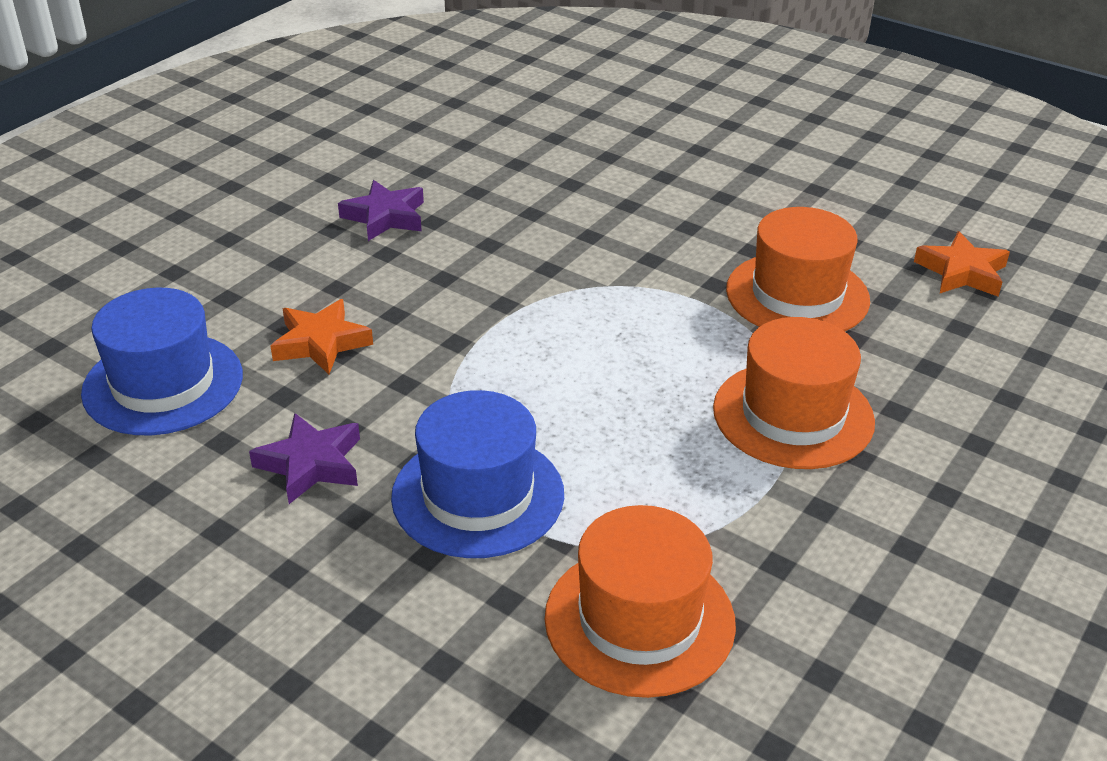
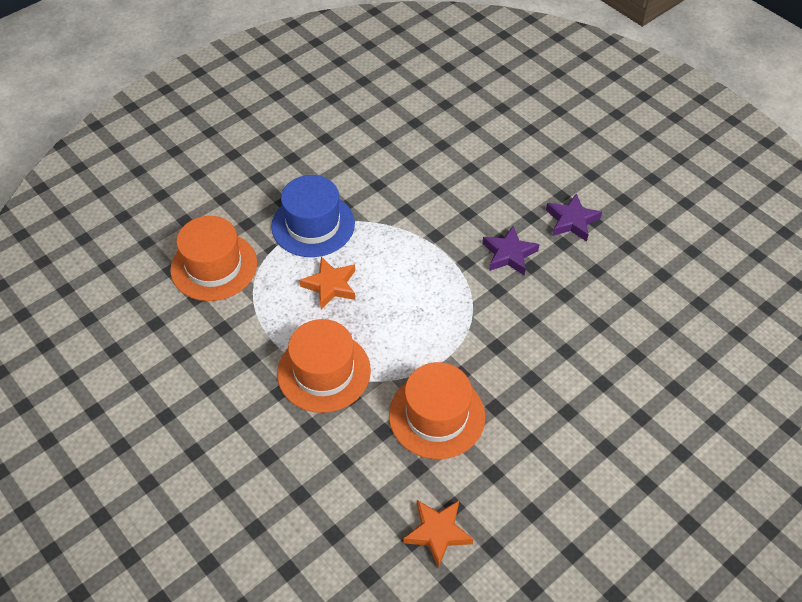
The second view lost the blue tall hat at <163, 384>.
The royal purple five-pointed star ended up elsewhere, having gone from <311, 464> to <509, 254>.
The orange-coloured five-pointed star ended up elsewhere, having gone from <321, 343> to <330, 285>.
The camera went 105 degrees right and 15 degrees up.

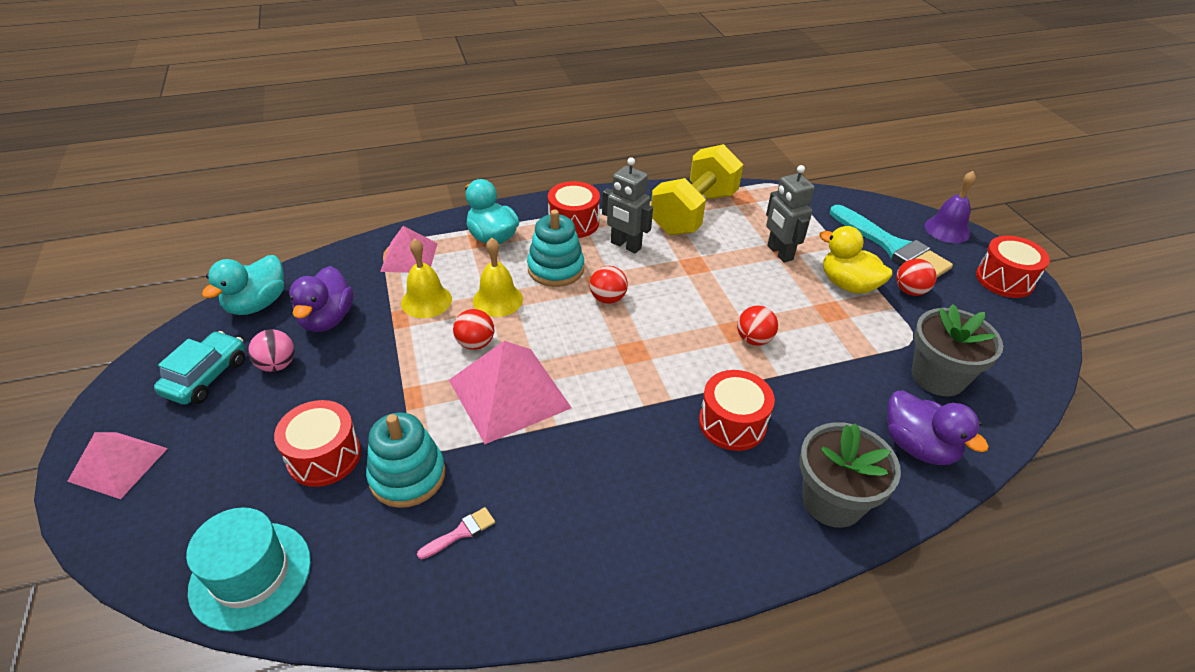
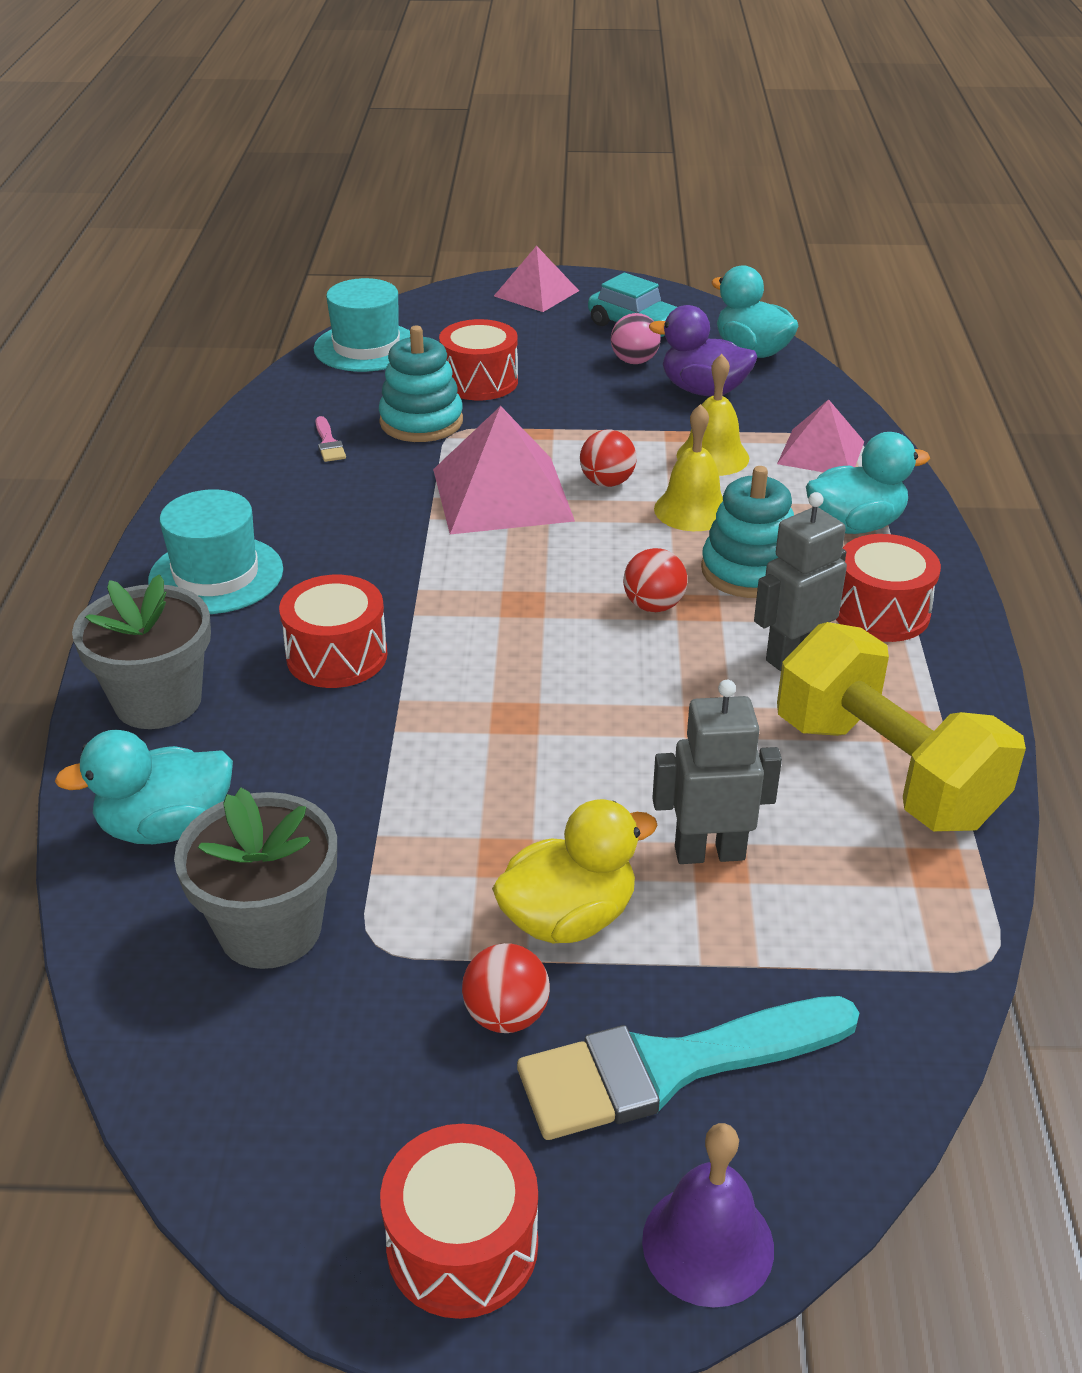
The second view lost the scarlet ball at <754, 339>.
The second view gained the turquoise tall hat at <216, 575>.
What was the royal purple rubber duck at <918, 446> turned into the turquoise rubber duck at <166, 826>.
The camera went 110 degrees right and 5 degrees down.

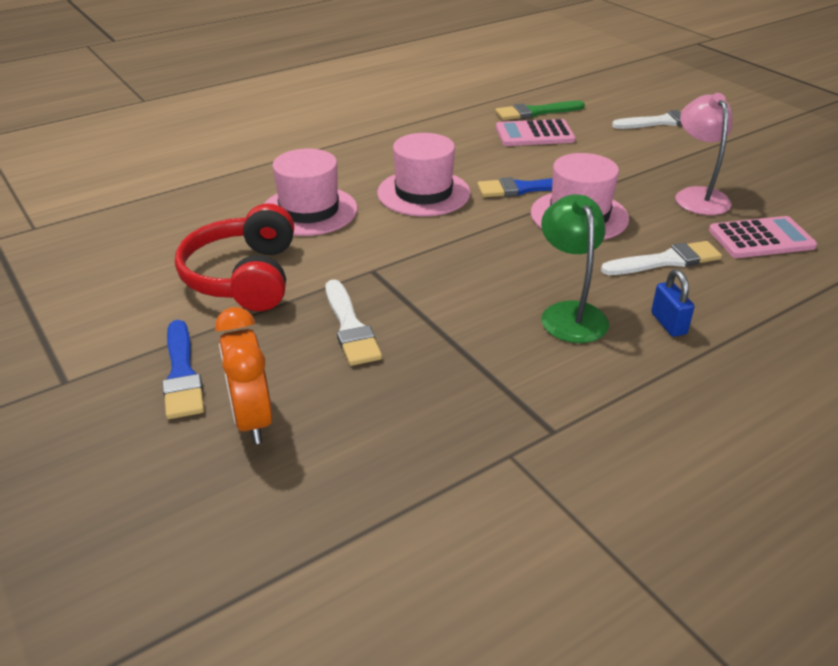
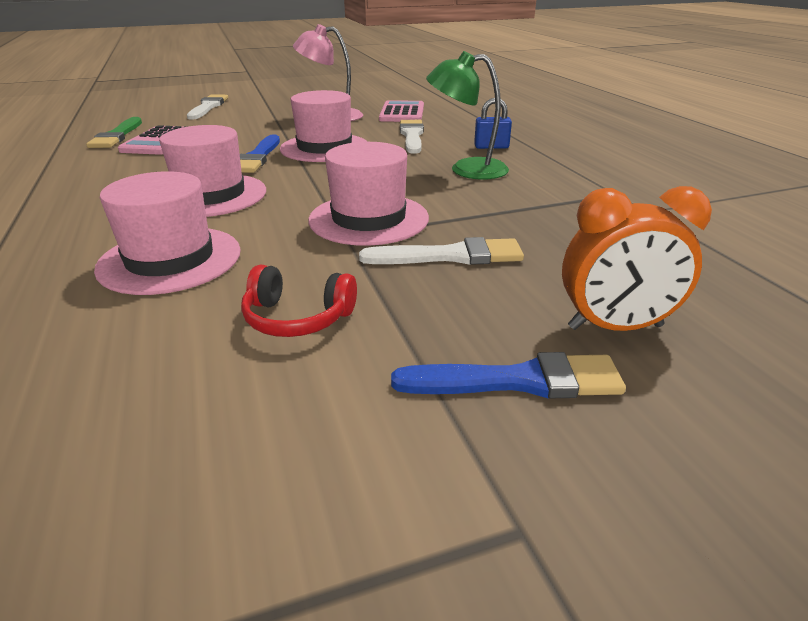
The second view gained the pink tall hat at <369, 219>.
The size of the scarlet headset at <243, 277> changed by a factor of 0.56.
The camera went 75 degrees left and 5 degrees down.

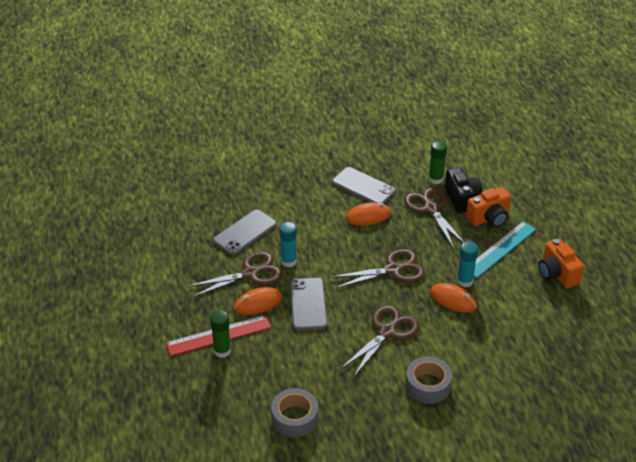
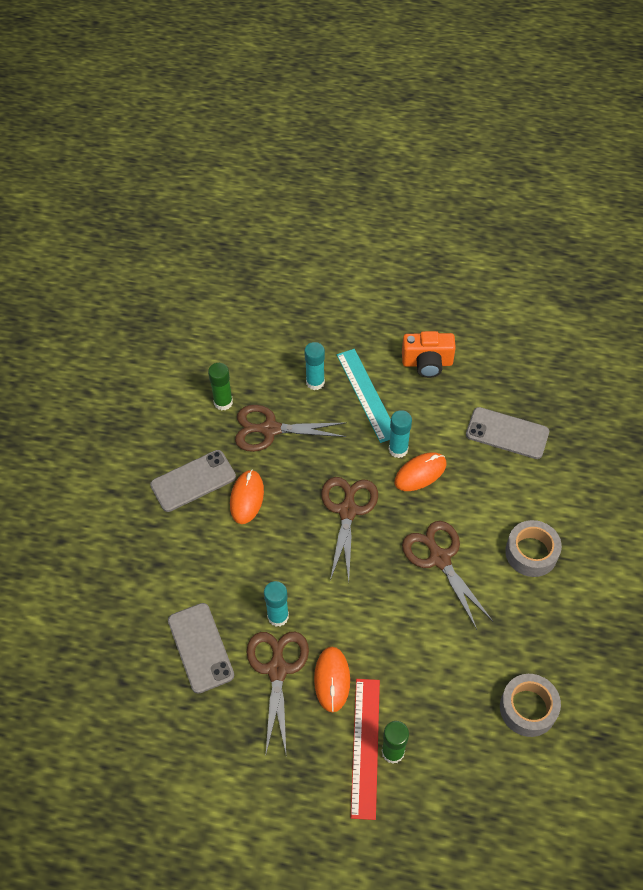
The second view lost the ebony photo camera at <462, 199>.
The gray smartphone ended up elsewhere, having gone from <308, 304> to <507, 433>.
Where the orange-coloured photo camera stood at <489, 218>, the turquoise stick of glue came to stand at <315, 382>.
The camera went 65 degrees left and 15 degrees up.

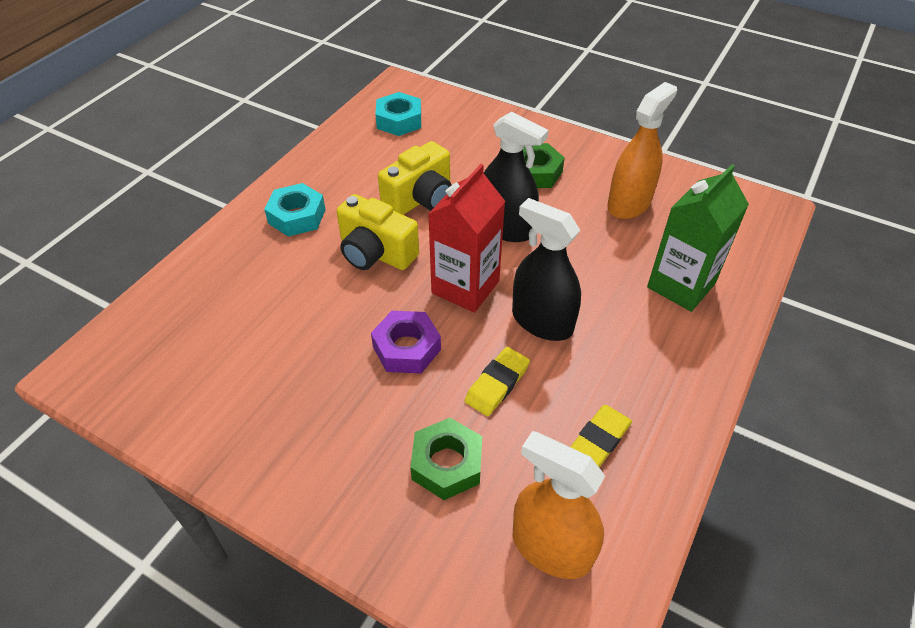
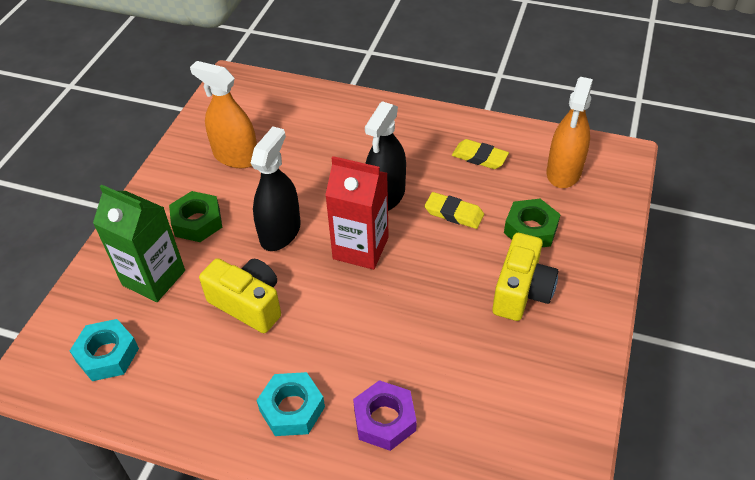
The bright yellow photo camera ended up elsewhere, having gone from <375, 253> to <521, 292>.
The royal purple hexagon nut ended up elsewhere, having gone from <406, 348> to <384, 420>.
The green carton ended up elsewhere, having gone from <681, 285> to <154, 278>.
The camera went 100 degrees left and 0 degrees up.

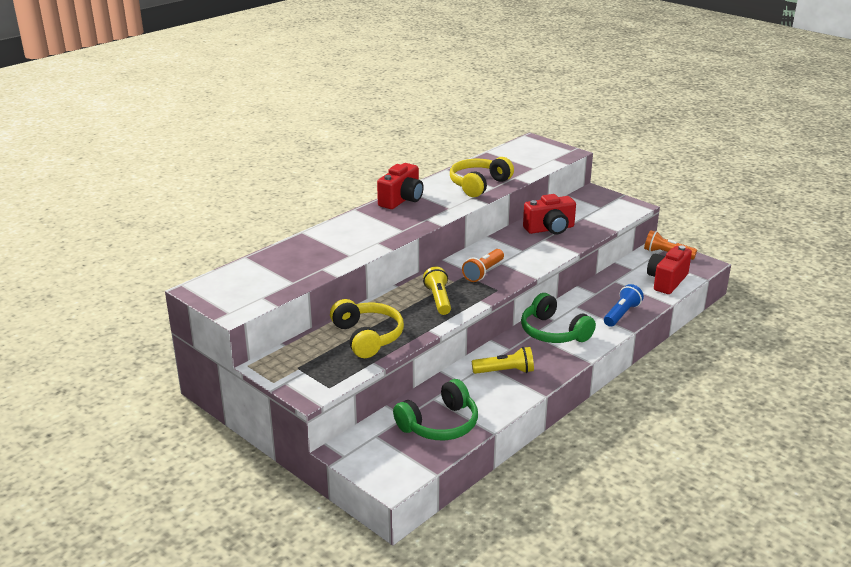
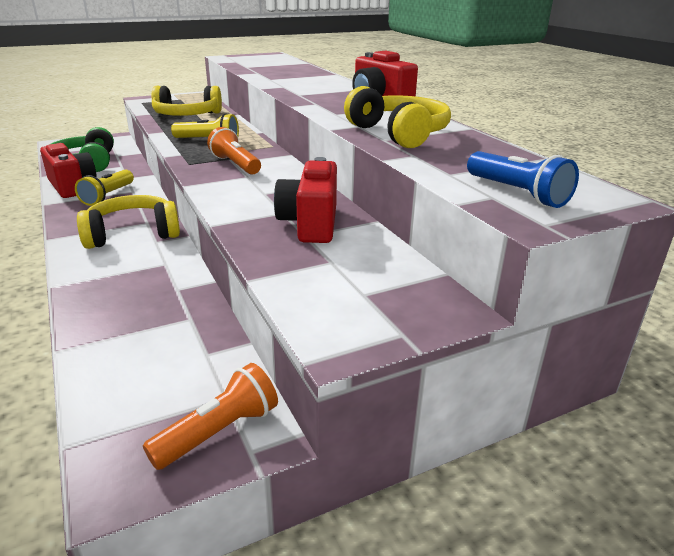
The blue torch ended up elsewhere, having gone from <621, 314> to <517, 193>.
The scarlet photo camera ended up elsewhere, having gone from <666, 281> to <72, 186>.
What was the green headset at <553, 332> turned into the bright yellow headset at <132, 234>.
The camera went 110 degrees right and 0 degrees up.

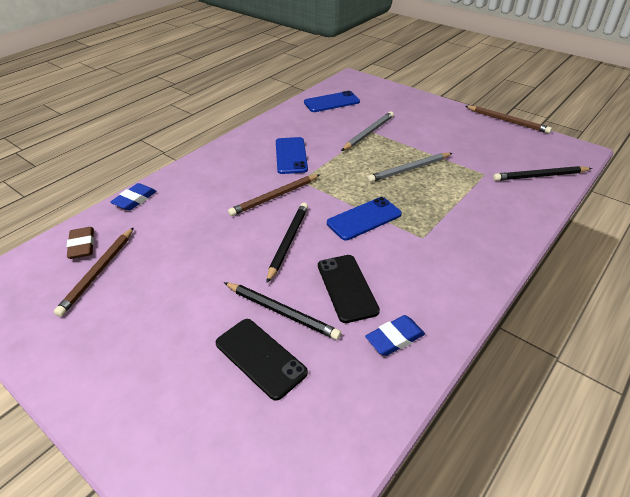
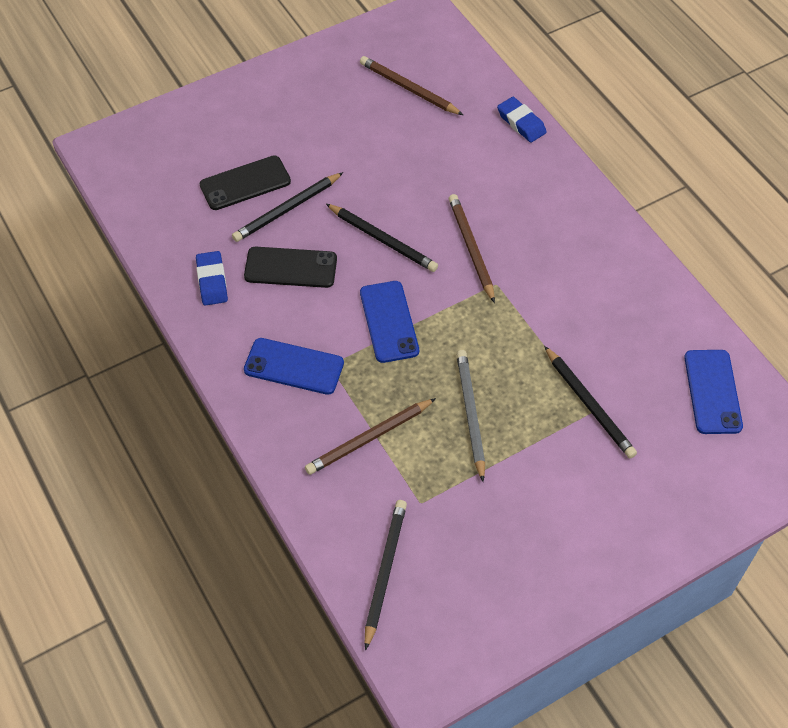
The second view lost the brown pencil eraser at <82, 246>.
The blue smartphone ended up elsewhere, having gone from <291, 156> to <294, 366>.
The brown wooden pencil ended up elsewhere, having gone from <507, 121> to <369, 438>.
What was the gray wooden pencil at <368, 133> turned into the ebony wooden pencil at <589, 404>.
The camera went 110 degrees right and 15 degrees up.

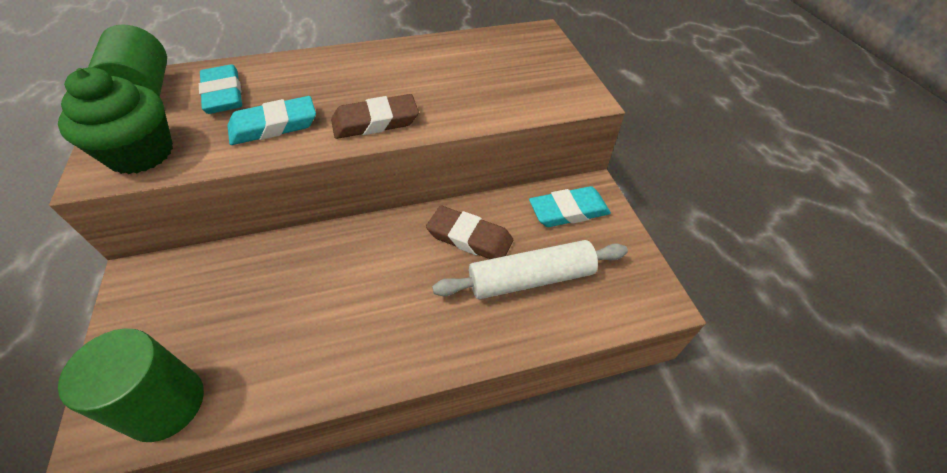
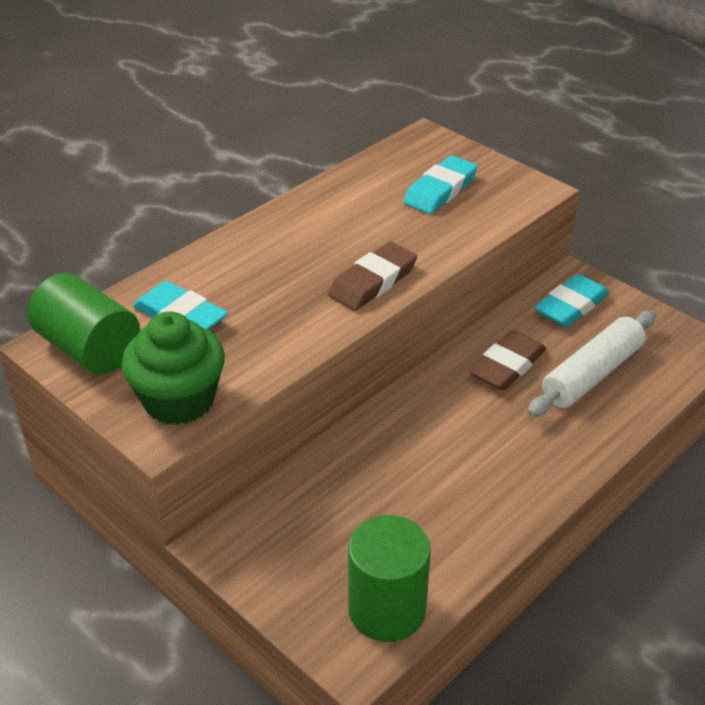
The turquoise pencil eraser ended up elsewhere, having gone from <274, 125> to <440, 190>.
The brown pencil eraser at <469, 238> ended up facing another way, 45 degrees counterclockwise from before.
The camera went 30 degrees left and 10 degrees down.

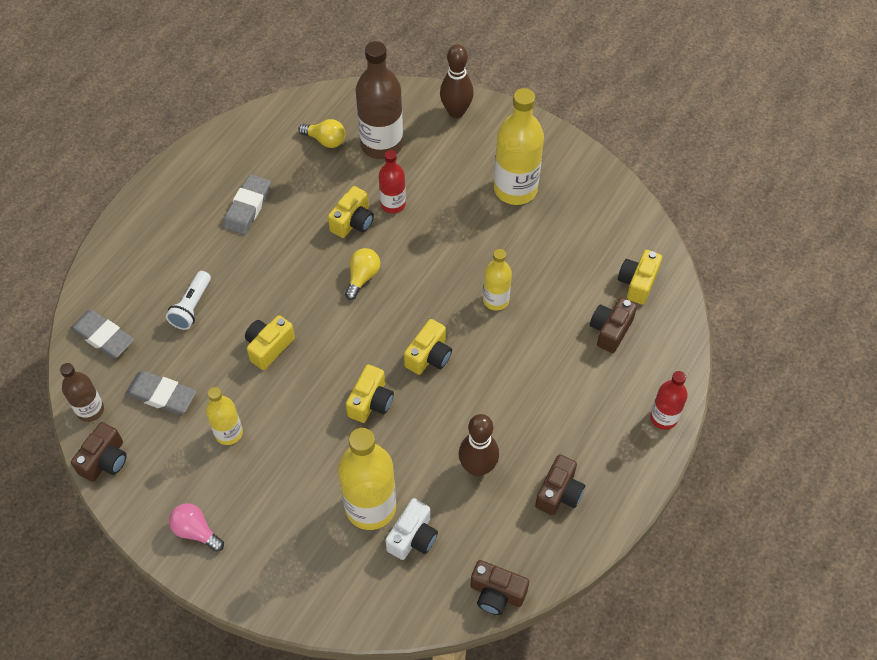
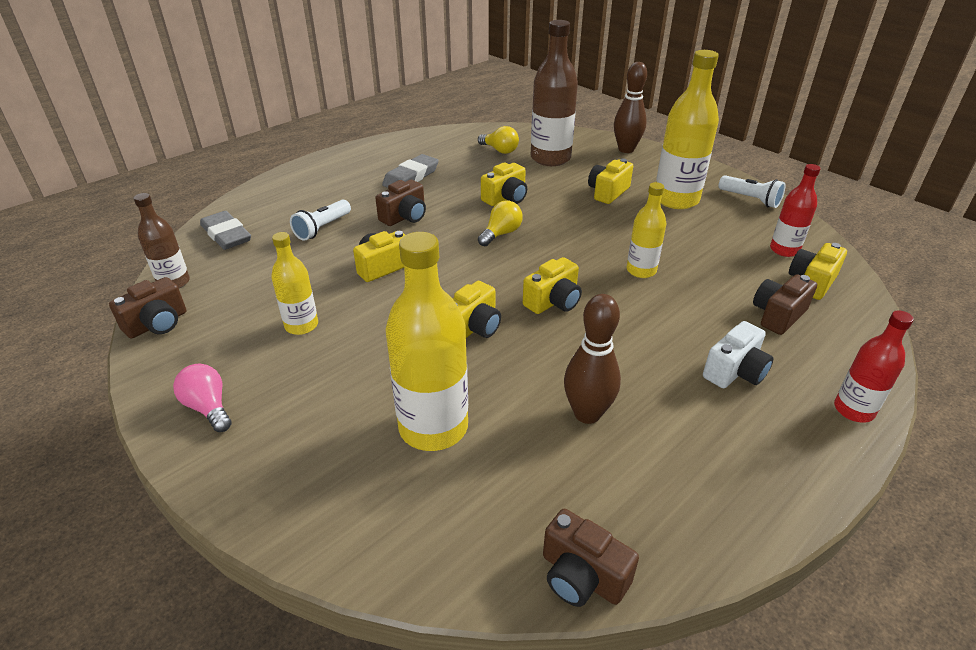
The second view lost the gray pencil eraser at <162, 395>.
The second view gained the bright yellow photo camera at <608, 192>.
The second view gained the white torch at <750, 199>.
The scarlet flask ended up elsewhere, having gone from <393, 204> to <784, 250>.
The white photo camera ended up elsewhere, having gone from <413, 537> to <735, 371>.
The brown photo camera ended up elsewhere, having gone from <559, 493> to <405, 217>.
The camera went 15 degrees right and 20 degrees down.

